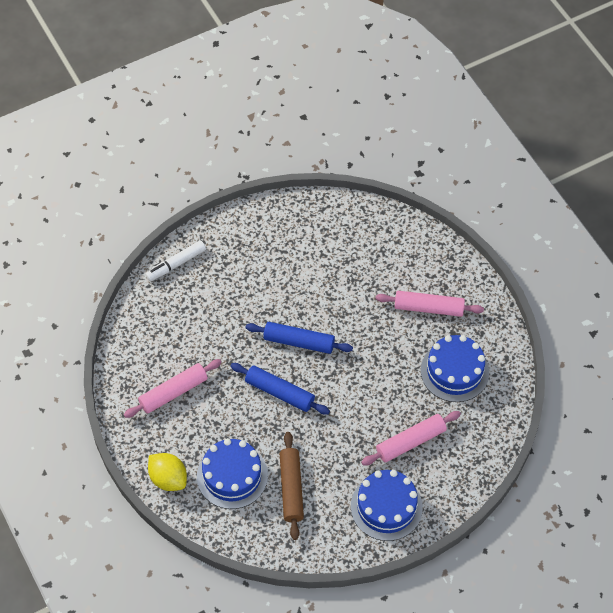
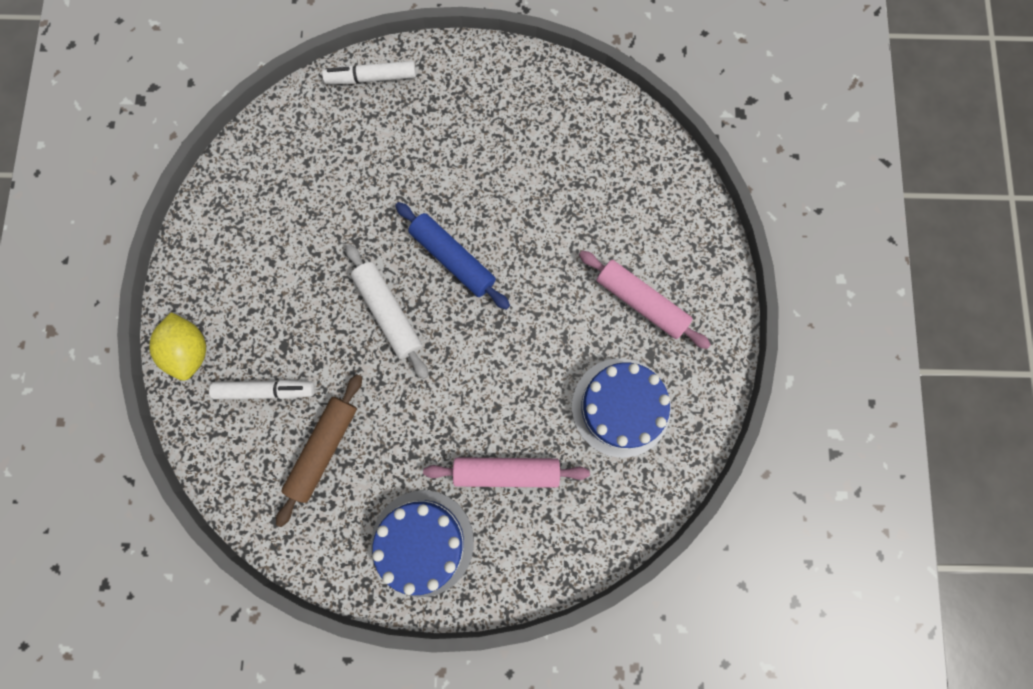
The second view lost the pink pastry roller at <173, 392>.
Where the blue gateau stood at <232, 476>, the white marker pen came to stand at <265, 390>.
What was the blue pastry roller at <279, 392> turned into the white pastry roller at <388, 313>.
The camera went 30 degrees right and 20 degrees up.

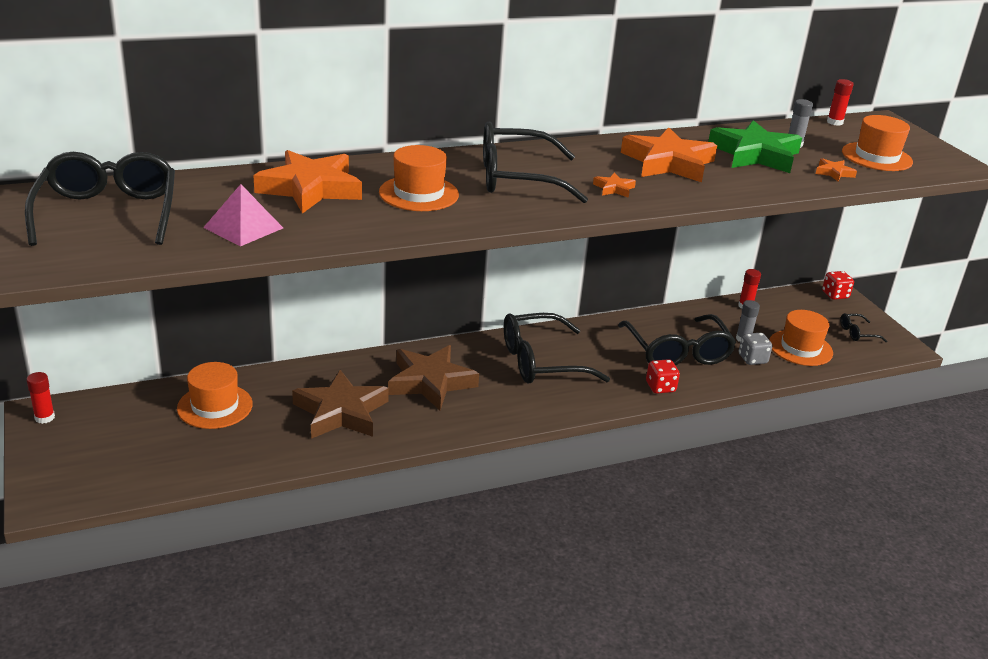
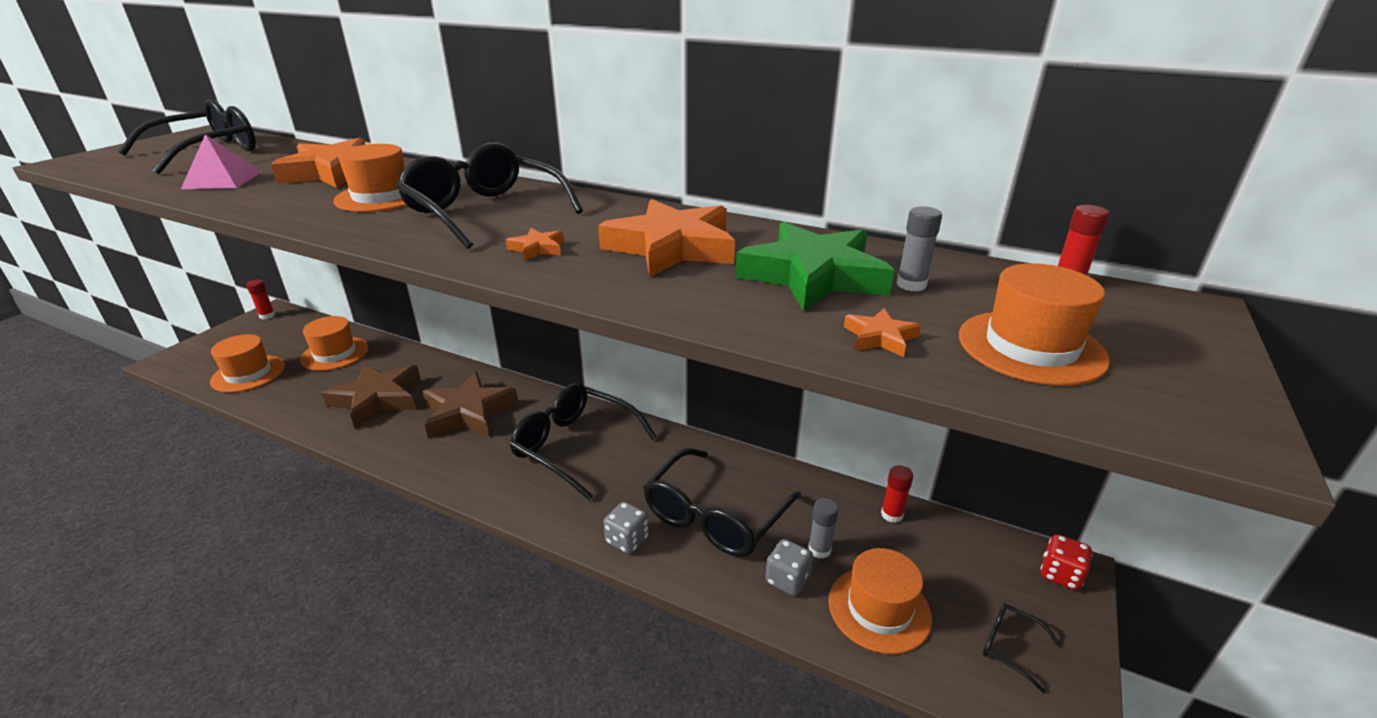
The second view gained the orange-coloured tall hat at <248, 374>.
What was the scarlet game die at <660, 387> turned into the gray game die at <627, 540>.
The camera went 50 degrees right and 0 degrees up.

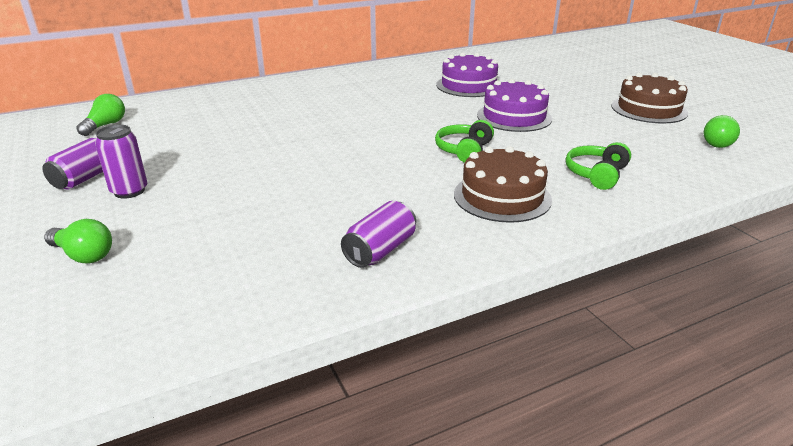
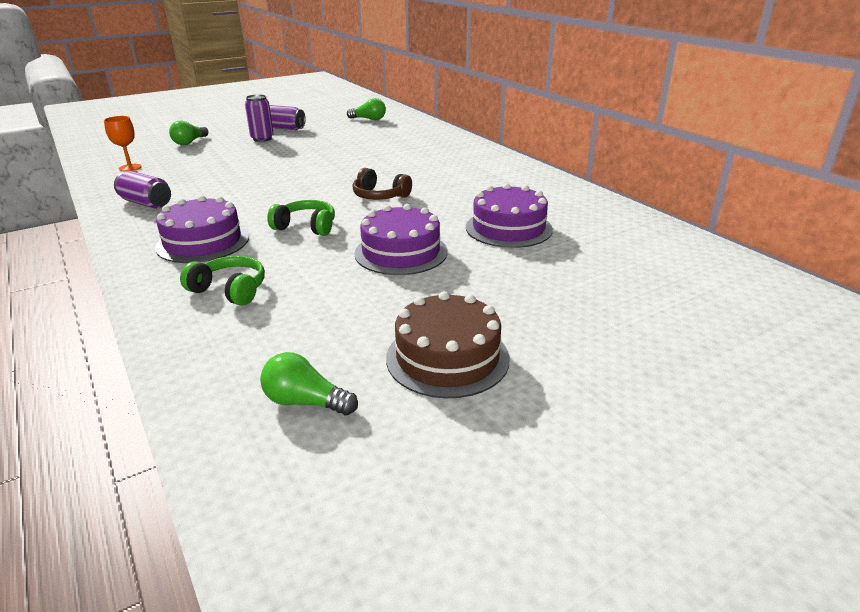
The second view gained the orange-coloured goblet at <130, 167>.
The second view gained the brown headset at <380, 196>.
What was the brown gateau at <502, 196> turned into the royal purple gateau at <203, 242>.
The camera went 85 degrees right and 0 degrees up.

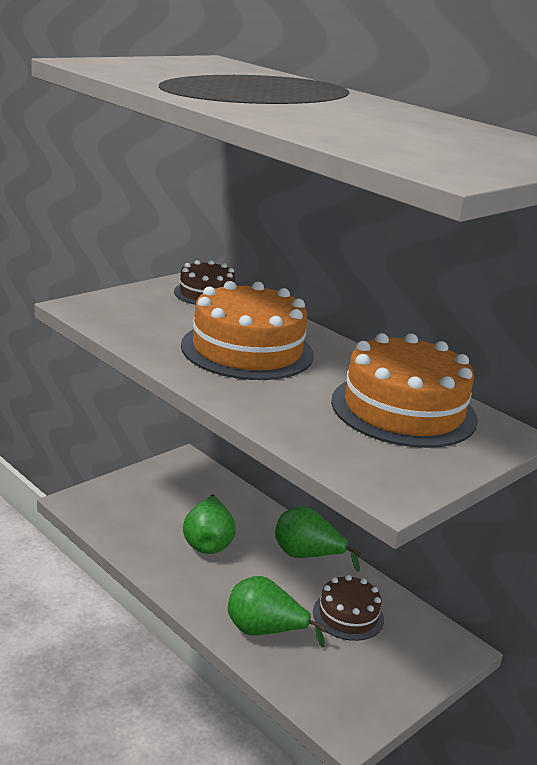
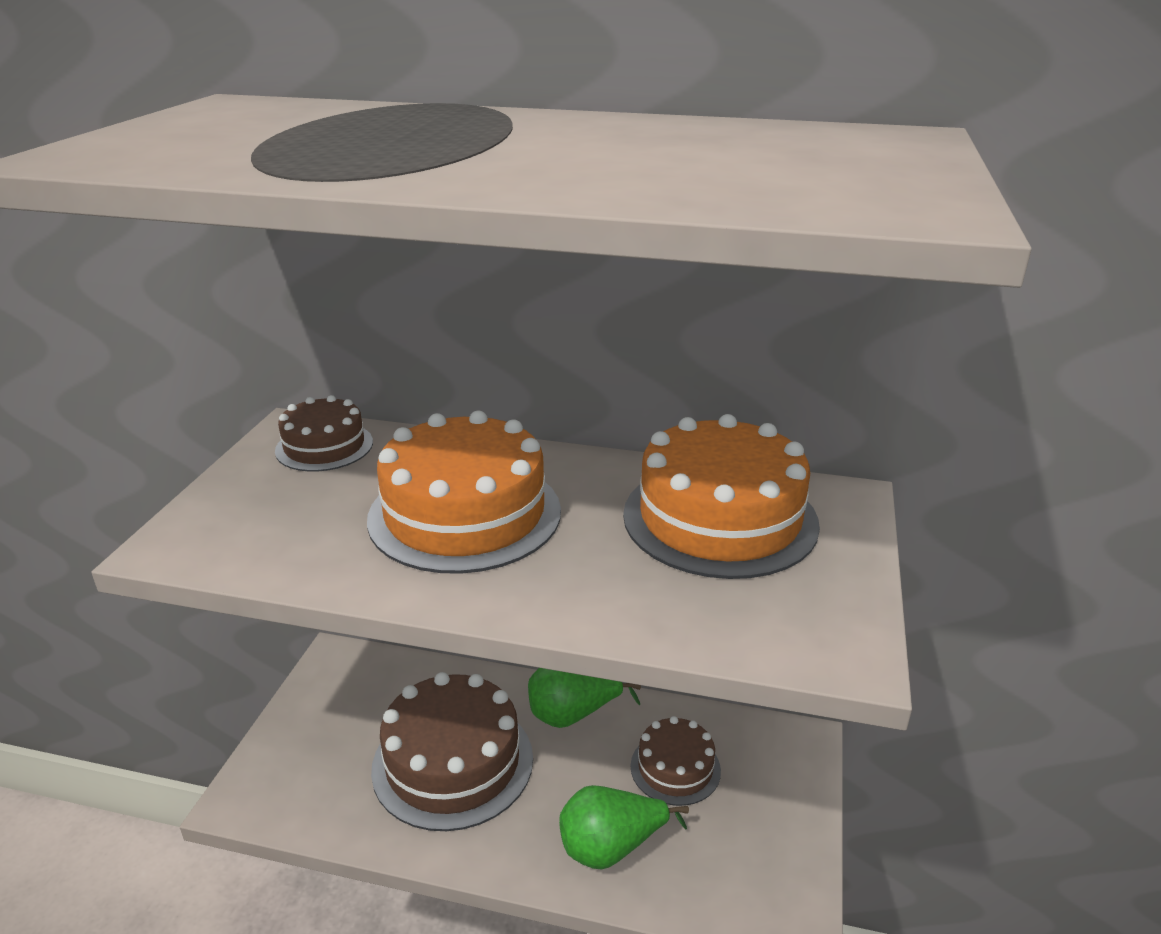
Where the green pear fruit stood at <208, 543>, the brown gateau came to stand at <453, 762>.
The camera went 30 degrees left and 5 degrees up.

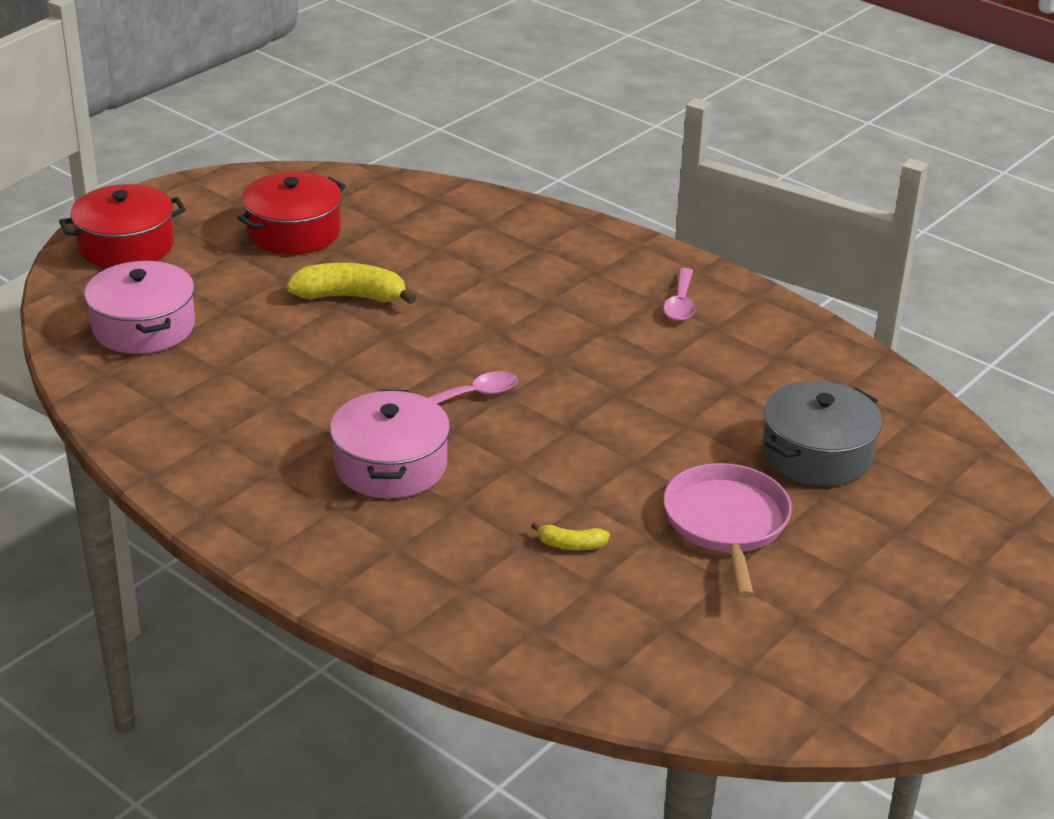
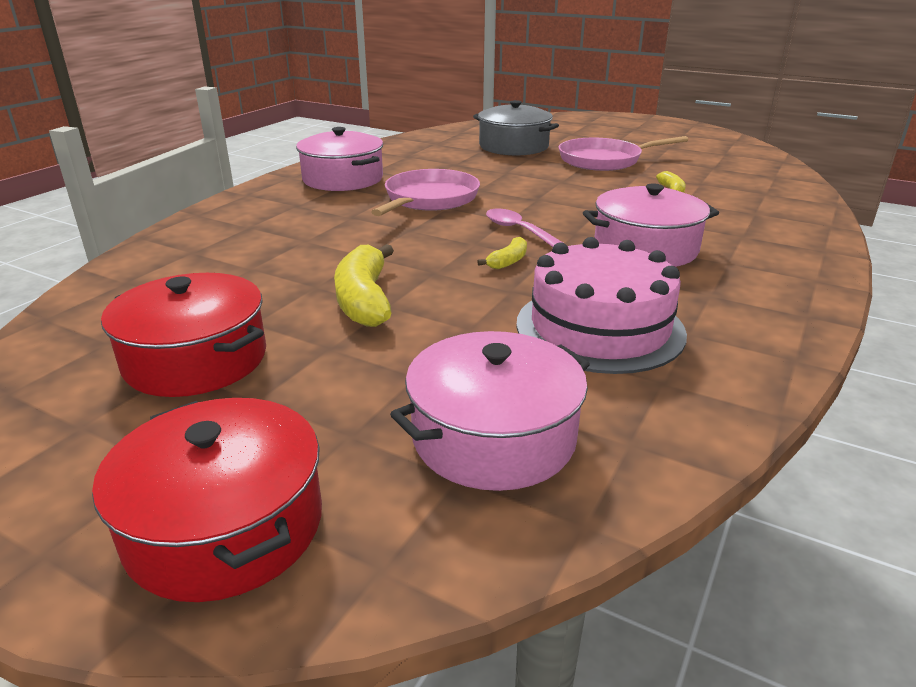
The second view gained the pink frying pan at <429, 199>.
The second view gained the bright yellow toy banana at <508, 261>.
The second view gained the pink gateau at <599, 327>.
Where the pink spoon stood at <680, 303>, the pink cooking pot came to stand at <343, 179>.
The camera went 100 degrees left and 5 degrees down.

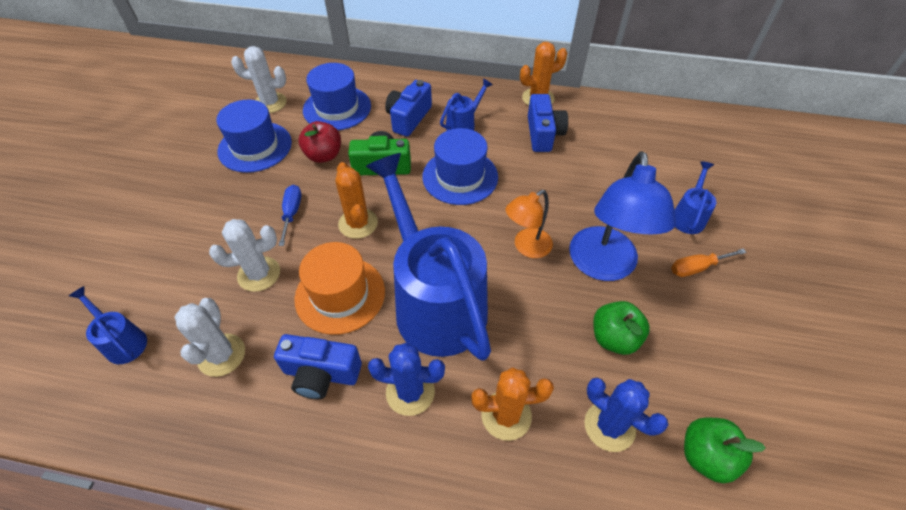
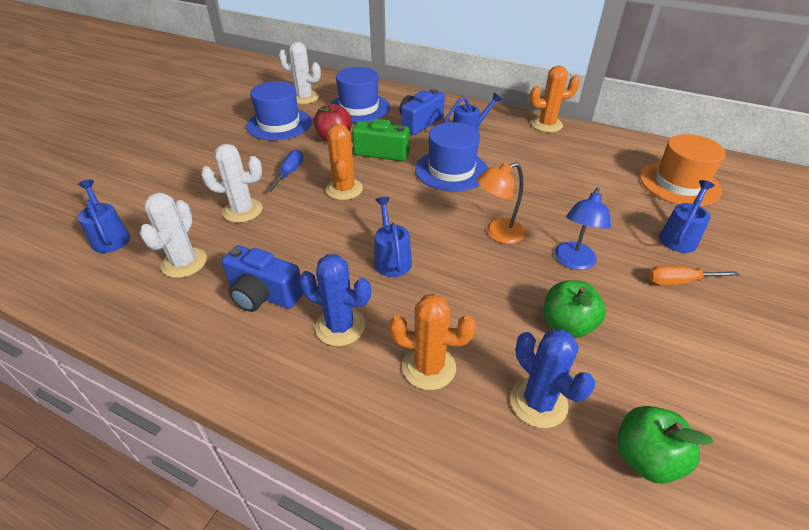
The second view lost the blue photo camera at <543, 134>.
The orange-coloured tall hat ended up elsewhere, having gone from <340, 294> to <679, 183>.
The size of the blue watering pot at <434, 301> changed by a factor of 0.41.
The size of the blue reading lamp at <603, 266> changed by a factor of 0.57.
The camera went 15 degrees right and 10 degrees down.

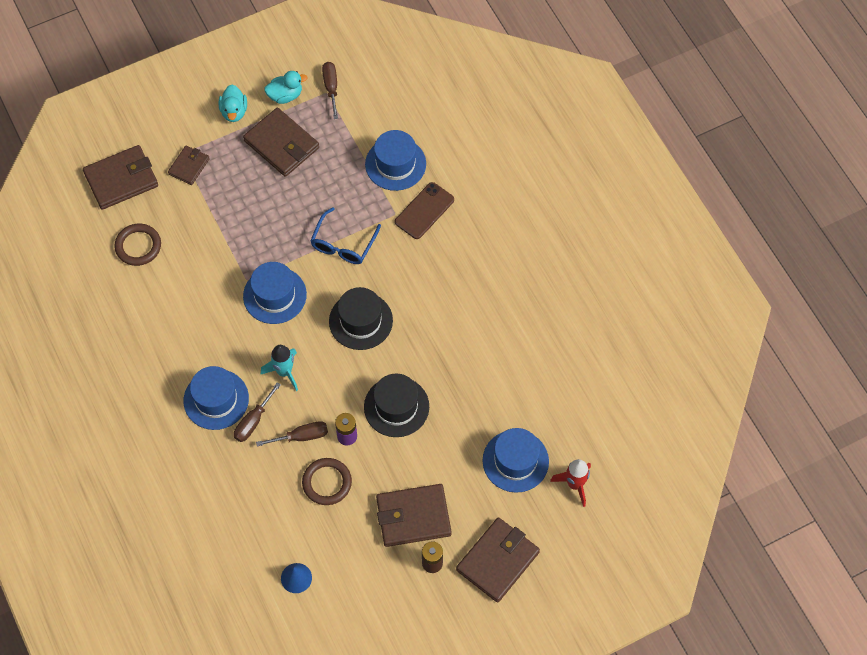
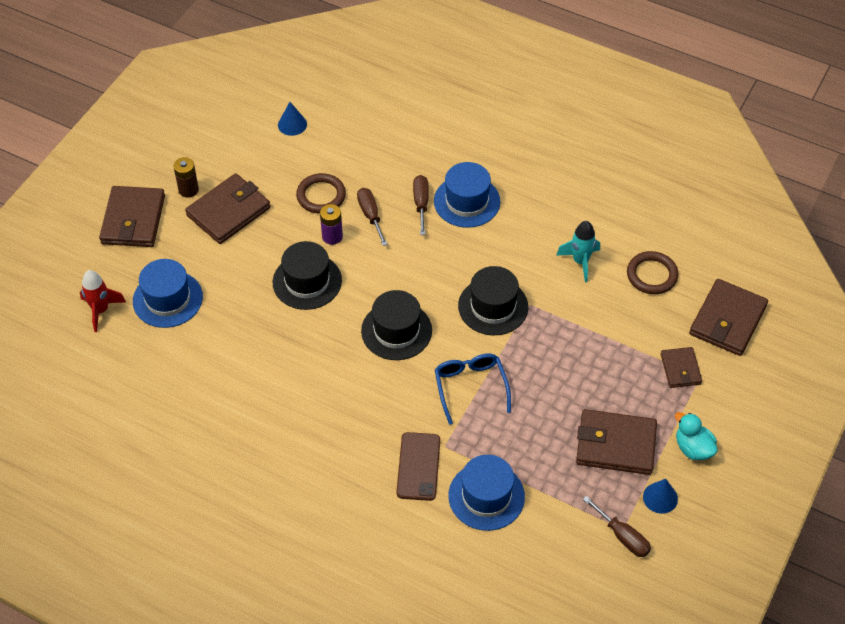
The turquoise spaceship ended up elsewhere, having gone from <284, 372> to <580, 262>.
Where the turquoise rubber duck stood at <285, 95>, the blue cone shape came to stand at <660, 497>.
What was the blue tall hat at <274, 295> turned into the ebony tall hat at <493, 306>.
The brown hand screwdriver at <301, 436> ended up facing another way, 120 degrees clockwise from before.
The camera went 145 degrees right and 10 degrees down.

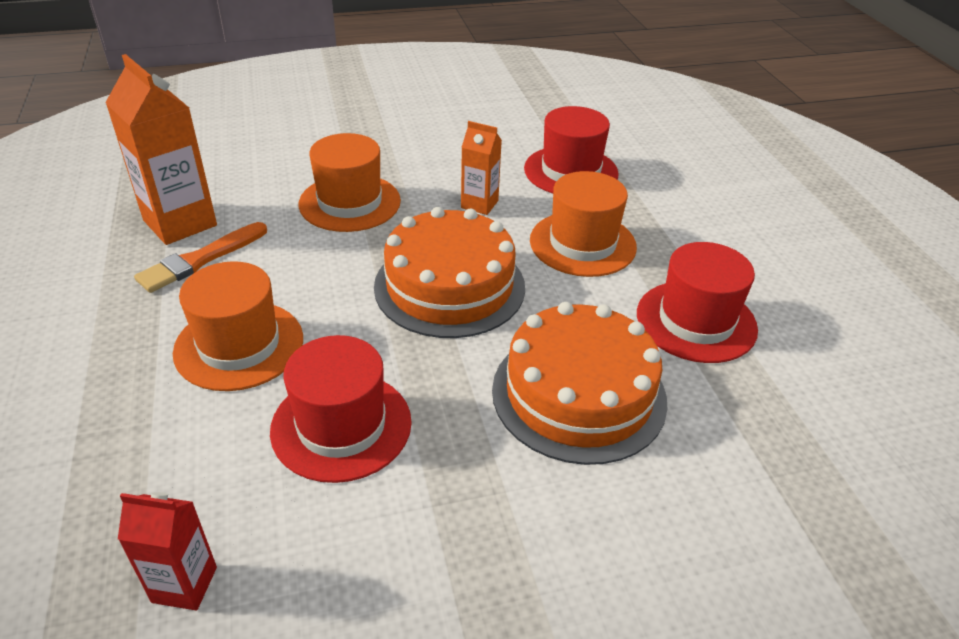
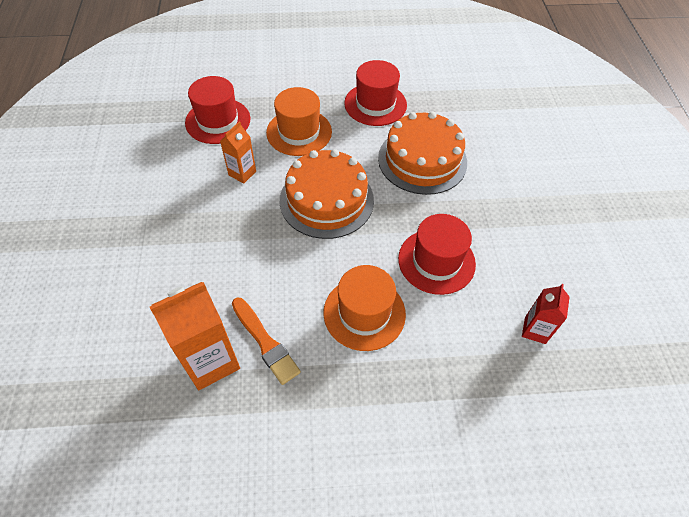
The second view lost the orange-coloured tall hat at <350, 202>.
The camera went 80 degrees left and 15 degrees up.

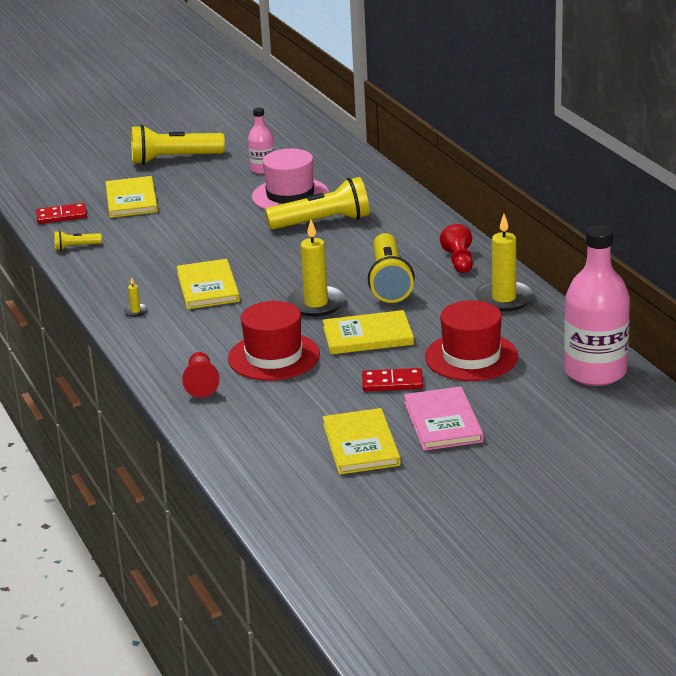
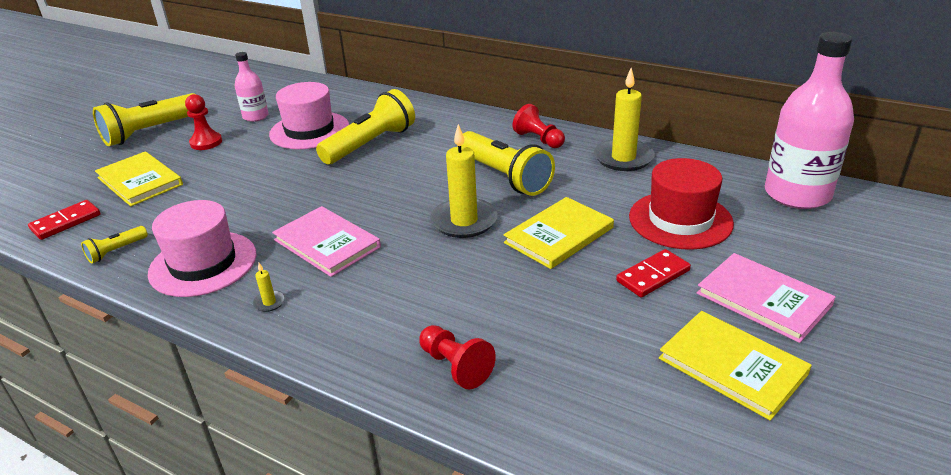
The second view lost the scarlet tall hat at <274, 357>.
The second view gained the pink tall hat at <203, 264>.
The second view gained the scarlet pawn at <206, 142>.
What was the bright yellow hardback at <208, 287> turned into the pink hardback at <327, 243>.
The camera went 35 degrees left and 5 degrees up.

